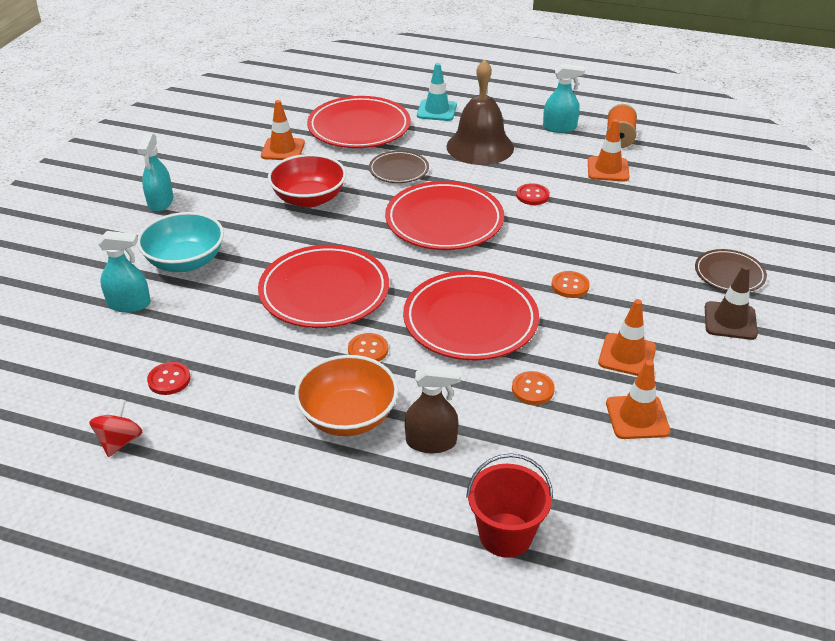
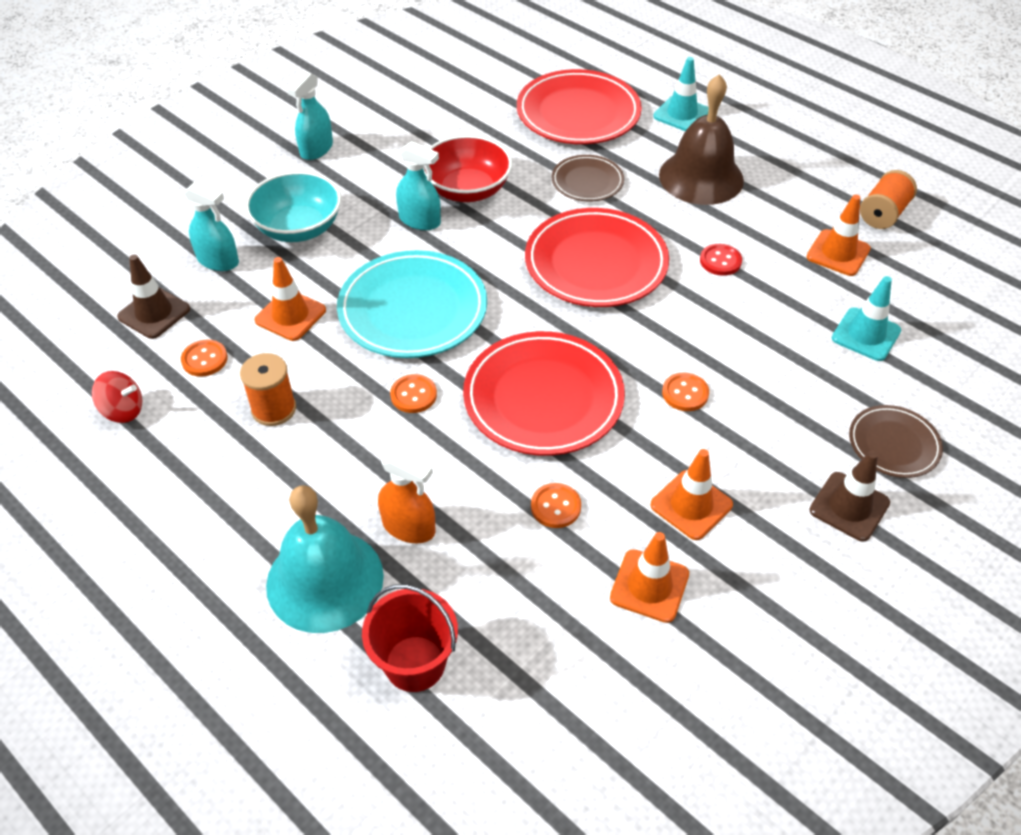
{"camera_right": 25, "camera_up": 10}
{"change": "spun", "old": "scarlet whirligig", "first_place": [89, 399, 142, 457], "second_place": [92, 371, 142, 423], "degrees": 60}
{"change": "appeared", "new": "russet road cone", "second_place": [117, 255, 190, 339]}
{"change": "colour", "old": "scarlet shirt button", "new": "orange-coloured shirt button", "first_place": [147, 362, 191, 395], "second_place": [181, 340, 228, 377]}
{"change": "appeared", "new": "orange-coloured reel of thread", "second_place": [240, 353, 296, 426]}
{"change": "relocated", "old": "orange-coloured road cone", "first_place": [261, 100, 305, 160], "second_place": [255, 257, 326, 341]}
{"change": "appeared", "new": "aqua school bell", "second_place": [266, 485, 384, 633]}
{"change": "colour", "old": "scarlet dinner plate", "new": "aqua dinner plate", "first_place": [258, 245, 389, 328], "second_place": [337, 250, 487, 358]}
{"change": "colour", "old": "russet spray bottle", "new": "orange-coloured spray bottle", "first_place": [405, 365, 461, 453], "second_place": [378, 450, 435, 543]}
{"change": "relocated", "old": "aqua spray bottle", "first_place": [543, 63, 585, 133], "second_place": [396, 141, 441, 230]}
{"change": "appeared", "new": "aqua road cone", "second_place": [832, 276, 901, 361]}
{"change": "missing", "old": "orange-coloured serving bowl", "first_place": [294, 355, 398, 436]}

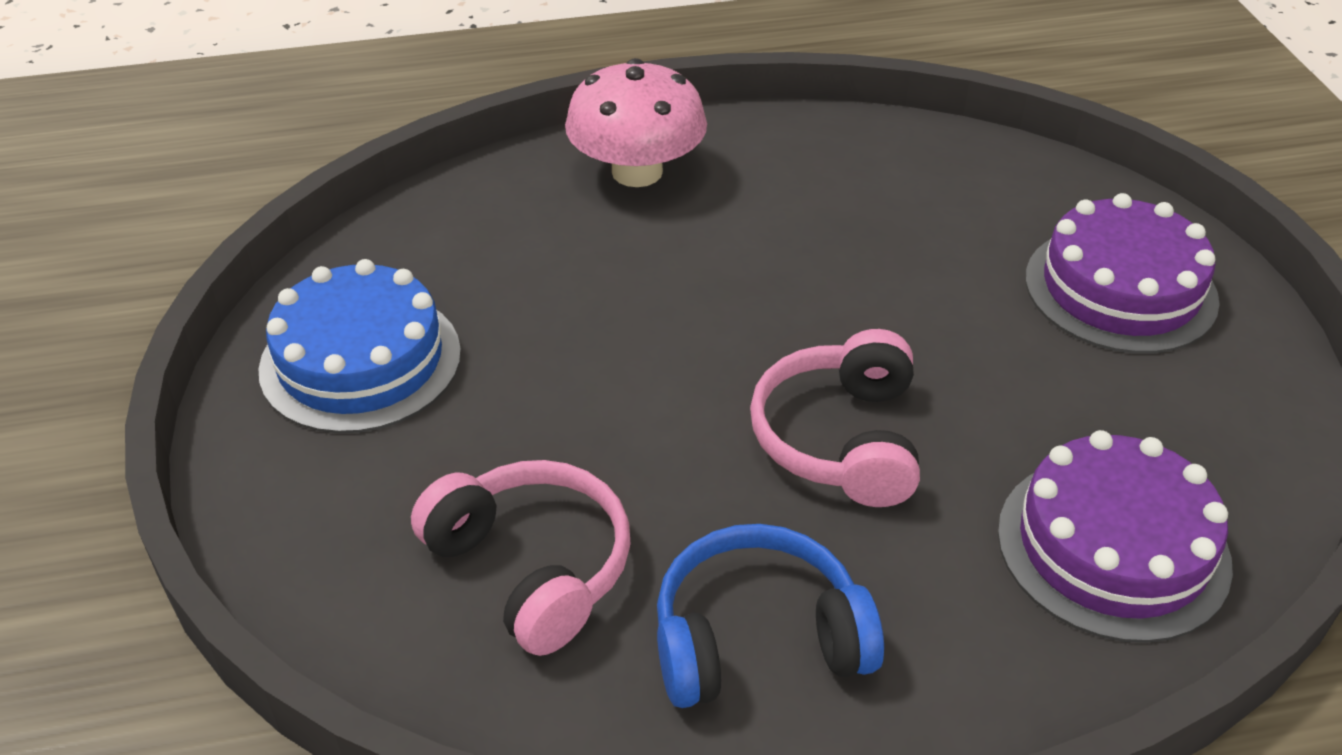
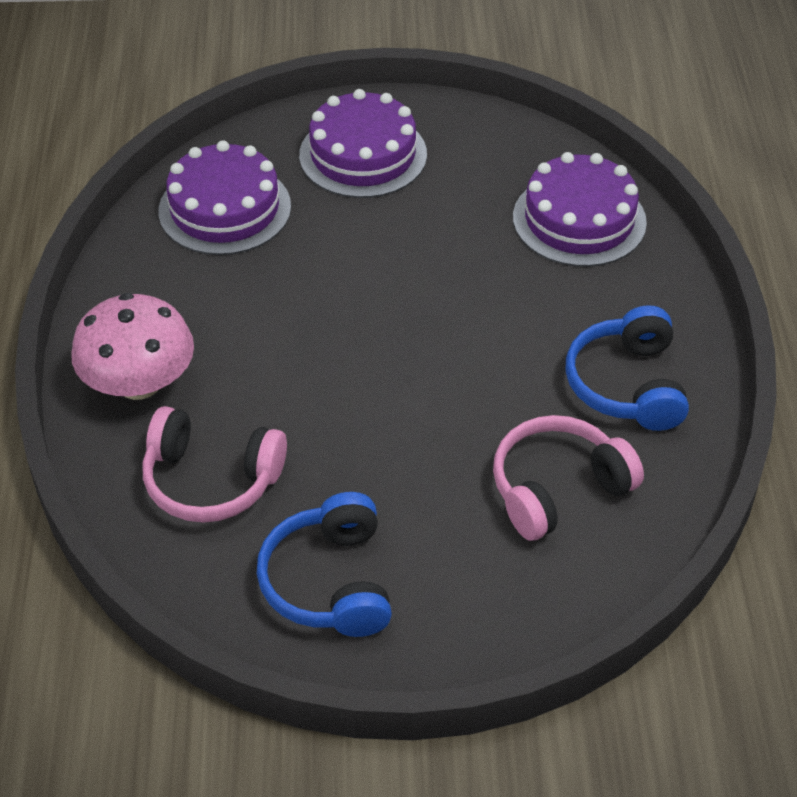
{"camera_right": -80, "camera_up": 5}
{"change": "relocated", "old": "pink headset", "first_place": [750, 329, 920, 507], "second_place": [142, 406, 287, 523]}
{"change": "appeared", "new": "violet layer cake", "second_place": [159, 140, 291, 255]}
{"change": "exchanged", "old": "cobalt layer cake", "new": "cobalt headset", "first_place": [259, 259, 461, 433], "second_place": [257, 492, 392, 637]}

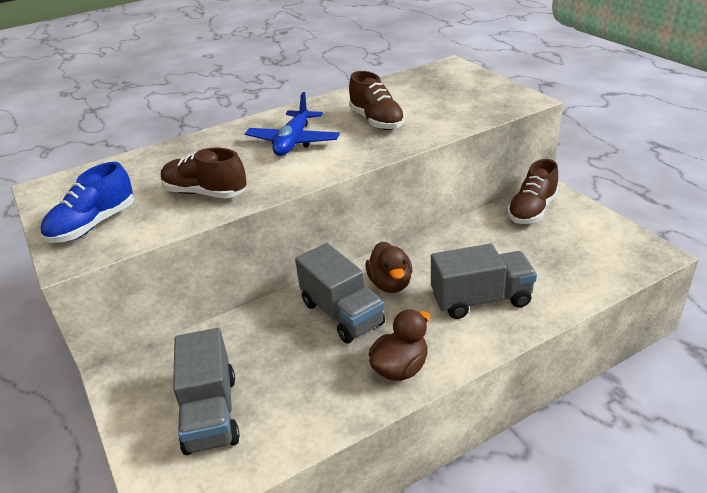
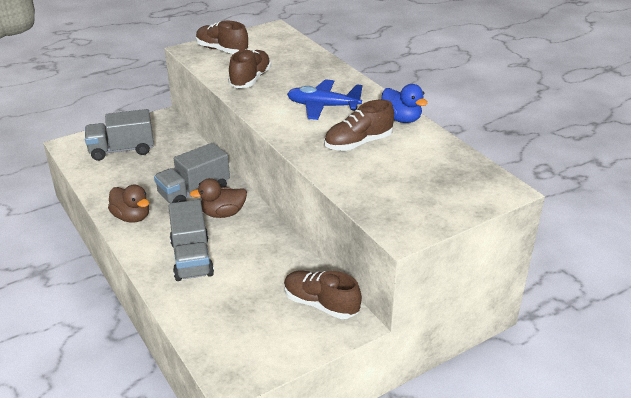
{"camera_right": 85, "camera_up": 0}
{"change": "colour", "old": "cobalt lace-up shoe", "new": "russet lace-up shoe", "first_place": [41, 162, 134, 243], "second_place": [196, 21, 248, 54]}
{"change": "appeared", "new": "cobalt duck", "second_place": [381, 84, 428, 123]}

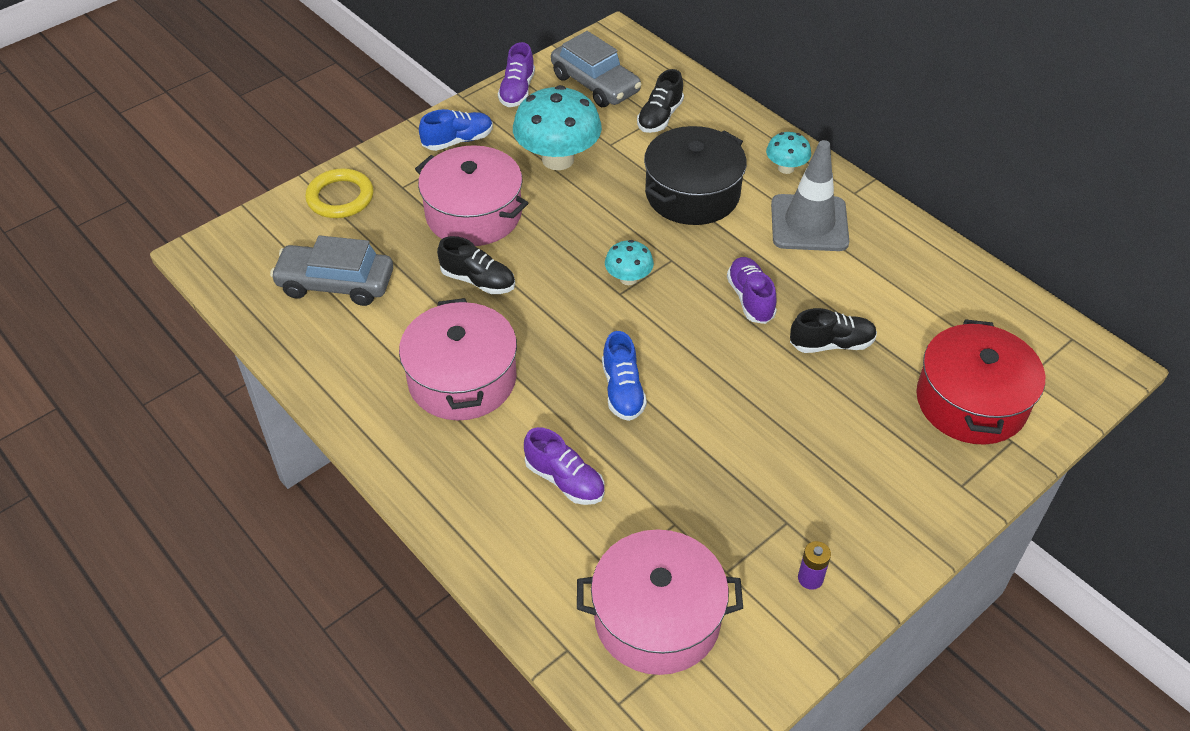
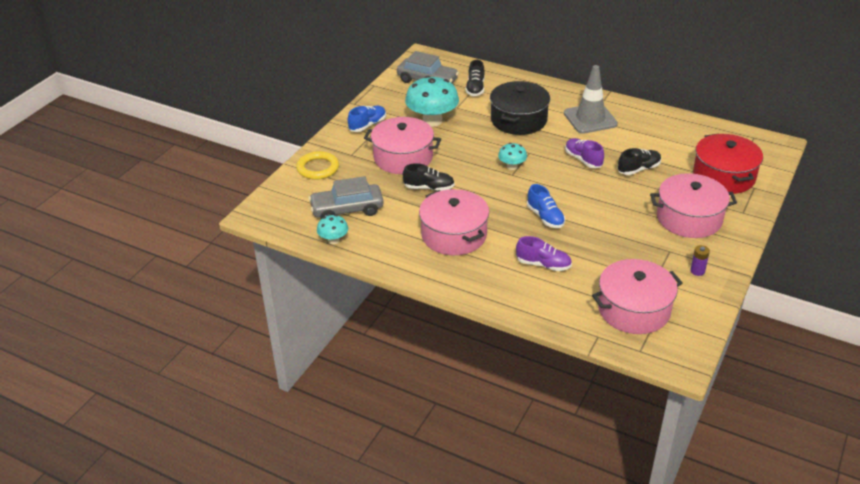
{"camera_right": -20, "camera_up": -10}
{"change": "relocated", "old": "aqua mushroom", "first_place": [766, 132, 811, 174], "second_place": [317, 215, 348, 244]}
{"change": "appeared", "new": "pink stockpot", "second_place": [650, 173, 737, 238]}
{"change": "missing", "old": "violet lace-up shoe", "first_place": [498, 42, 535, 107]}

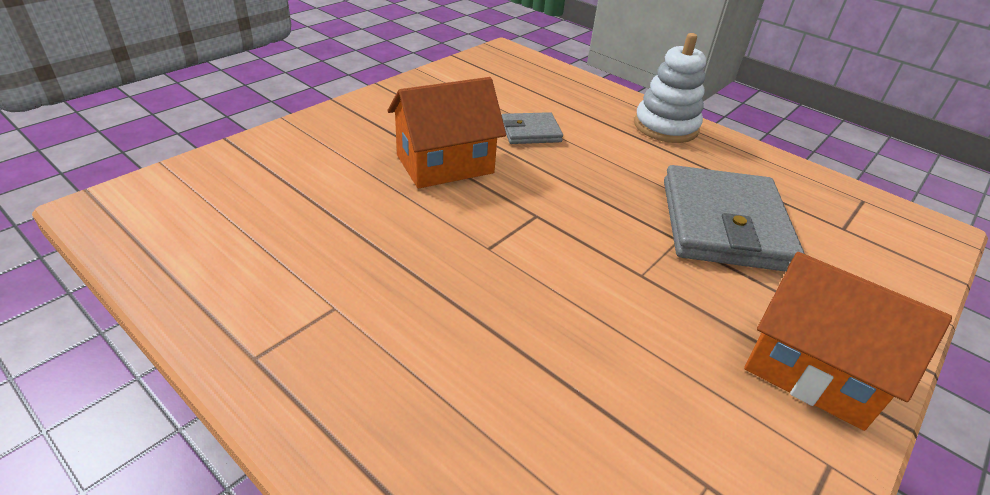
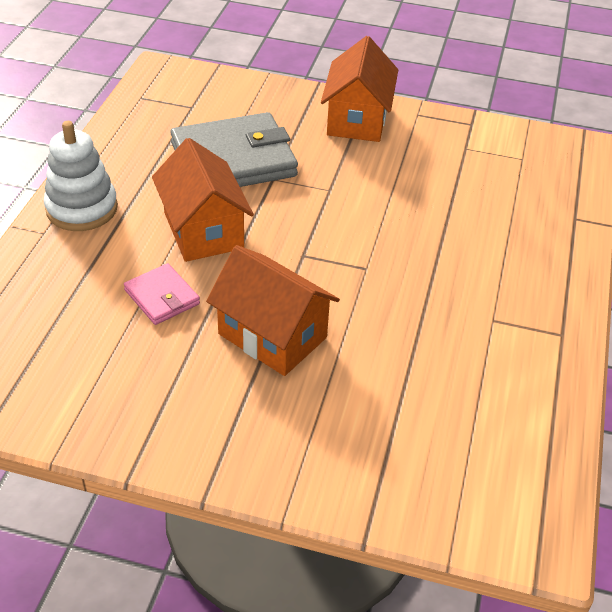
{"camera_right": -115, "camera_up": 5}
{"change": "colour", "old": "gray wallet", "new": "pink wallet", "first_place": [502, 112, 563, 144], "second_place": [124, 263, 200, 325]}
{"change": "appeared", "new": "orange-coloured toy house", "second_place": [152, 138, 254, 262]}

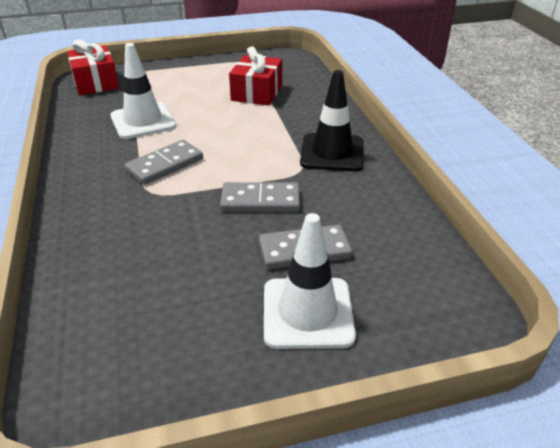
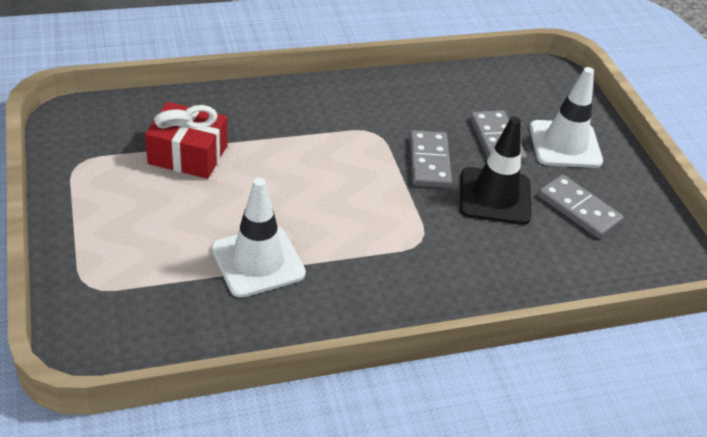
{"camera_right": -95, "camera_up": 5}
{"change": "relocated", "old": "ebony road cone", "first_place": [300, 70, 364, 172], "second_place": [460, 117, 532, 225]}
{"change": "relocated", "old": "gray domino tile", "first_place": [125, 140, 203, 185], "second_place": [538, 175, 624, 239]}
{"change": "missing", "old": "scarlet gift", "first_place": [67, 39, 119, 95]}

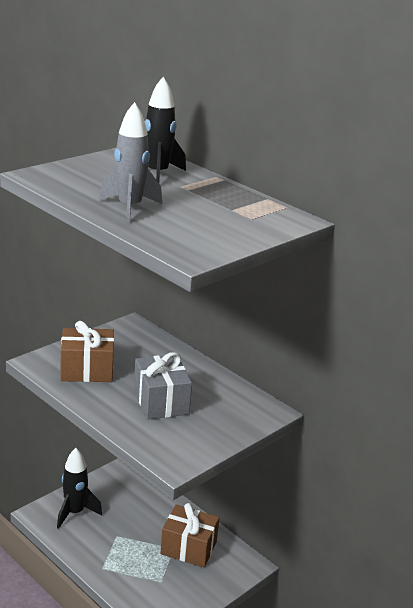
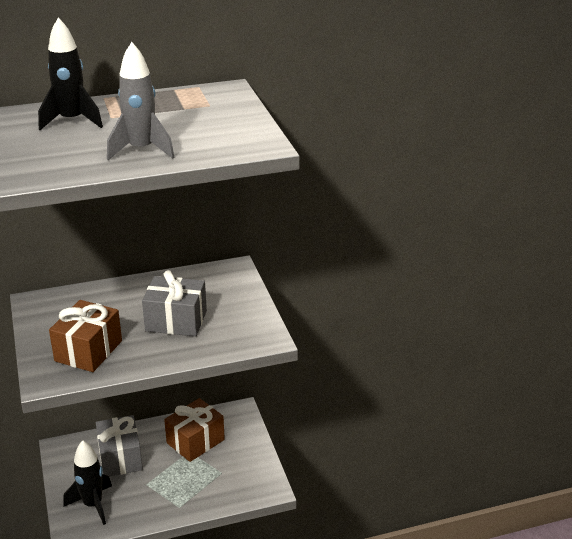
{"camera_right": -60, "camera_up": 5}
{"change": "appeared", "new": "gray gift", "second_place": [96, 415, 143, 477]}

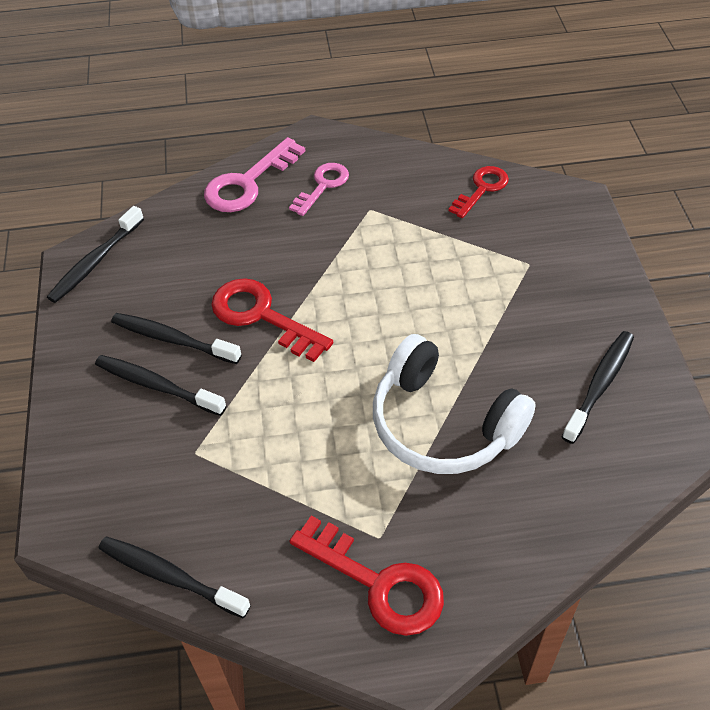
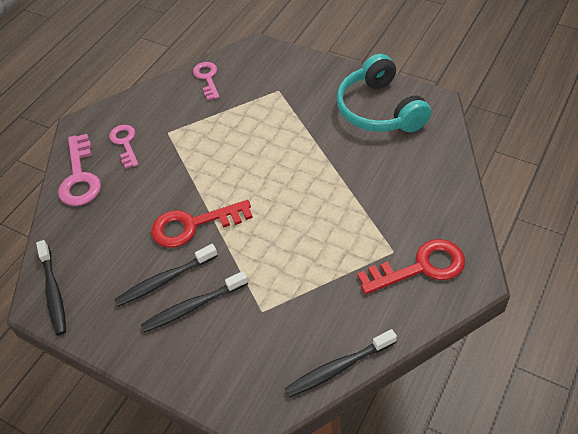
{"camera_right": -50, "camera_up": 0}
{"change": "colour", "old": "scarlet key", "new": "pink key", "first_place": [448, 166, 509, 218], "second_place": [193, 62, 220, 100]}
{"change": "exchanged", "old": "ebony dental brush", "new": "aqua headset", "first_place": [562, 331, 634, 444], "second_place": [337, 54, 431, 132]}
{"change": "missing", "old": "white headset", "first_place": [373, 334, 536, 474]}

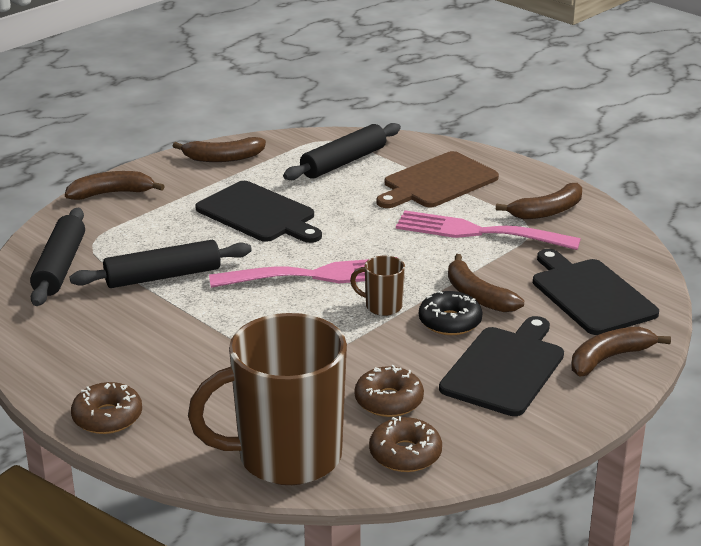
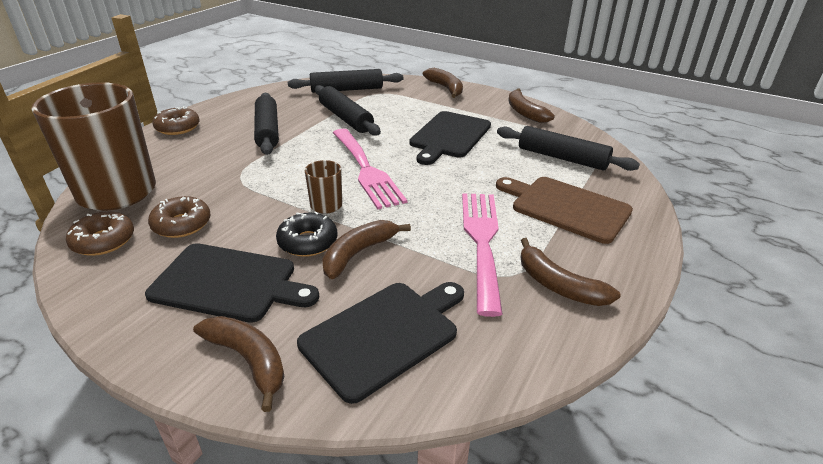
{"camera_right": 75, "camera_up": 5}
{"change": "appeared", "new": "ebony dough roller", "second_place": [254, 93, 279, 155]}

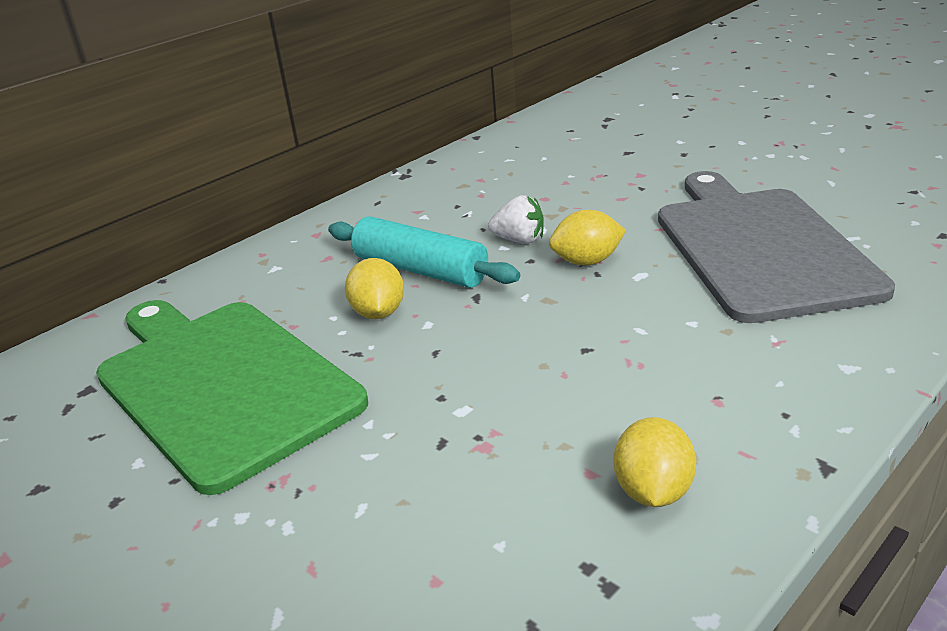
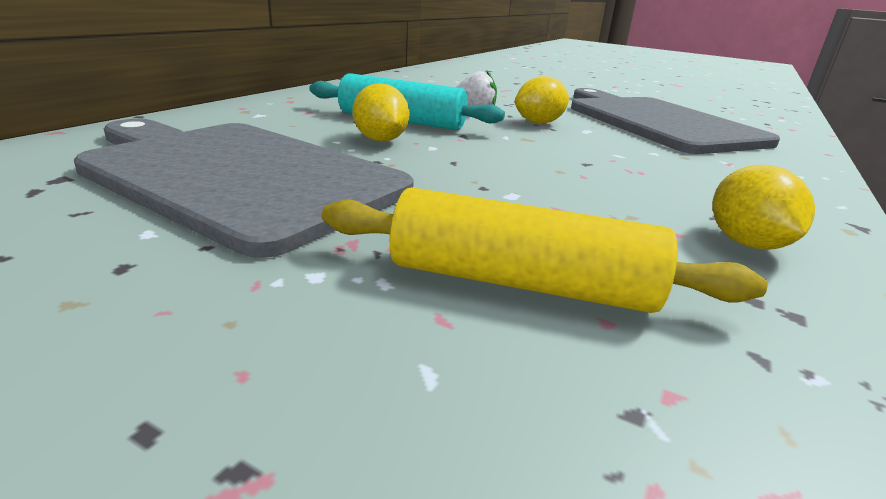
{"camera_right": -20, "camera_up": -5}
{"change": "colour", "old": "emerald chopping board", "new": "gray chopping board", "first_place": [96, 300, 368, 495], "second_place": [74, 119, 414, 258]}
{"change": "appeared", "new": "yellow dough roller", "second_place": [322, 187, 767, 313]}

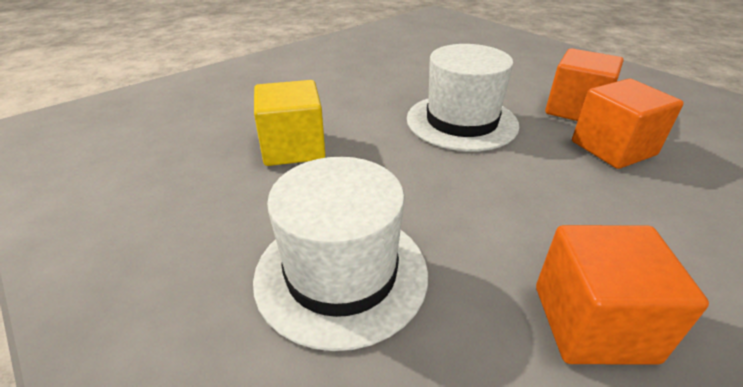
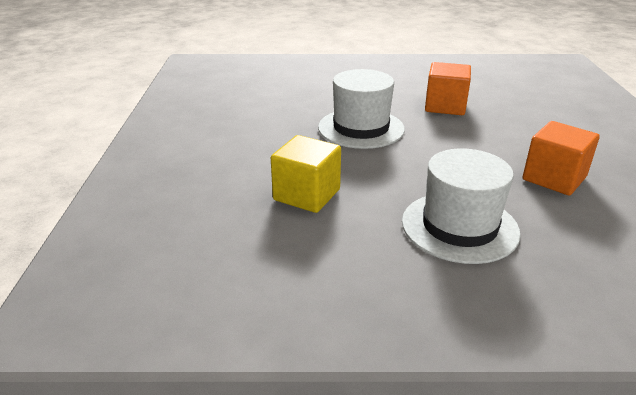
{"camera_right": -50, "camera_up": -5}
{"change": "missing", "old": "orange-coloured solid cube", "first_place": [545, 48, 624, 121]}

